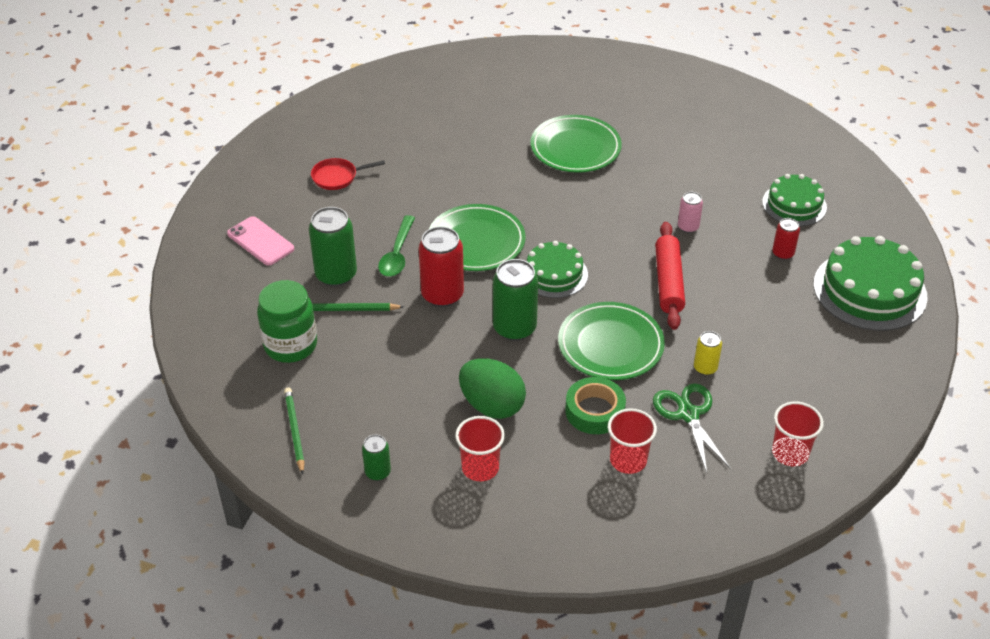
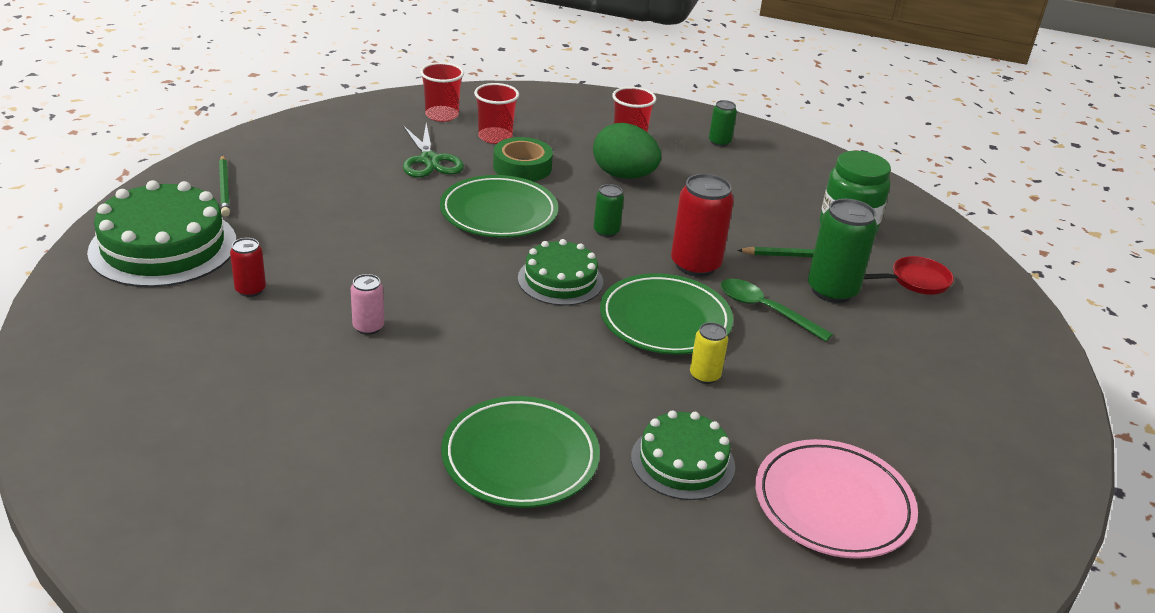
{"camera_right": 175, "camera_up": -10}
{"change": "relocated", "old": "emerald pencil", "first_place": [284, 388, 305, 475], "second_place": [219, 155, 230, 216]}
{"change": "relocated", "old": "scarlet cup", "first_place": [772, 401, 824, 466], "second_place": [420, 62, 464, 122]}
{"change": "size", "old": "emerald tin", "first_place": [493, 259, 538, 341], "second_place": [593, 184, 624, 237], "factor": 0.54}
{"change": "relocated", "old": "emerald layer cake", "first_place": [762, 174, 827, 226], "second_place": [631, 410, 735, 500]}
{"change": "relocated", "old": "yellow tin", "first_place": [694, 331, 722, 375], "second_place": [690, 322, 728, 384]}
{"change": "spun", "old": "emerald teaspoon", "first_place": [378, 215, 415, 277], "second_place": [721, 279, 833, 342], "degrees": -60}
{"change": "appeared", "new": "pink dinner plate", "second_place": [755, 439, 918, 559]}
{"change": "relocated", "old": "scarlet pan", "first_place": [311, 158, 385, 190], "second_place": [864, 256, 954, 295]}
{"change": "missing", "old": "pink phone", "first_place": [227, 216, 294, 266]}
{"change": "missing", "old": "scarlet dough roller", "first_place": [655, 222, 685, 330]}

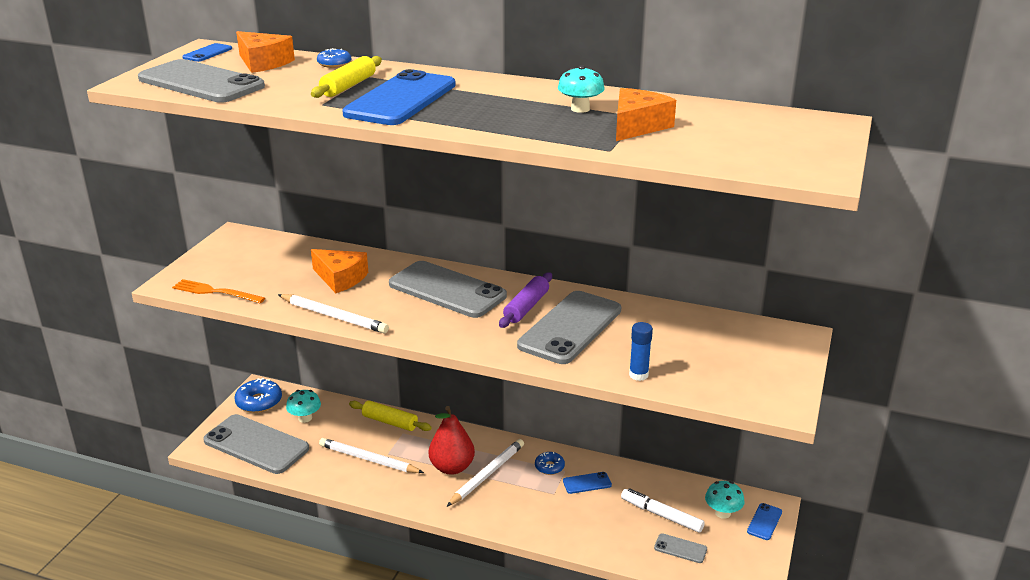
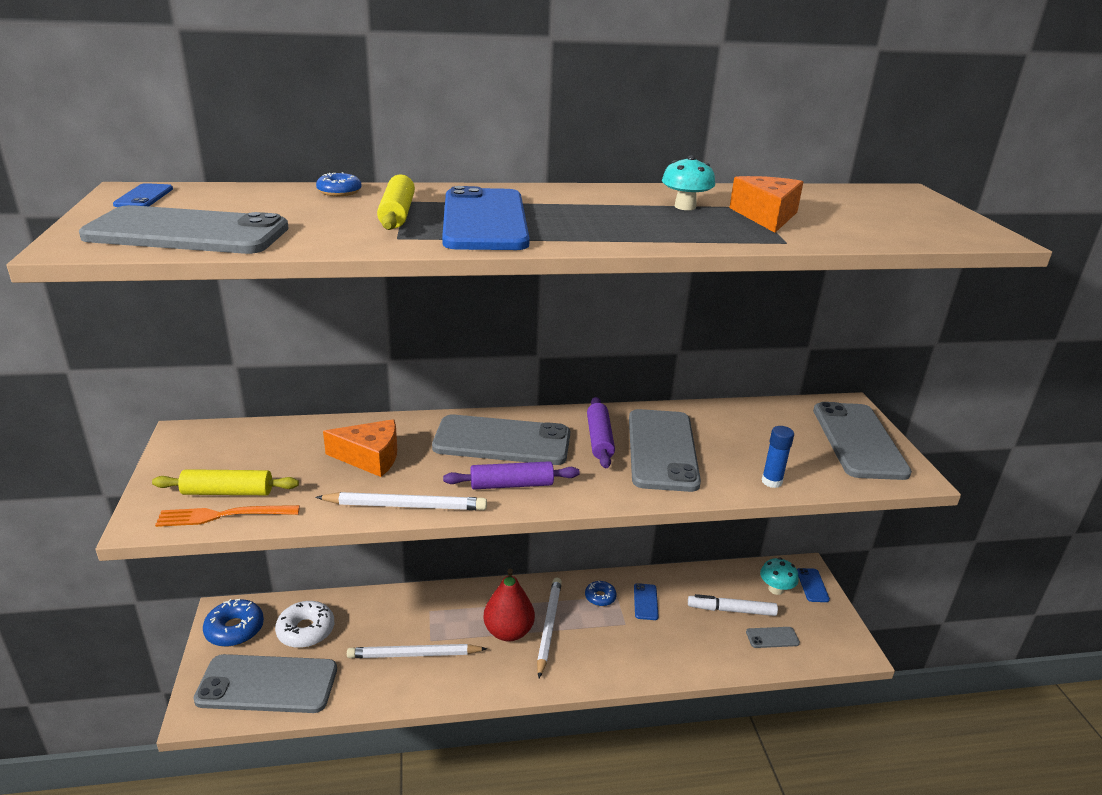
{"camera_right": -30, "camera_up": 0}
{"change": "relocated", "old": "yellow dough roller", "first_place": [349, 400, 432, 431], "second_place": [152, 469, 299, 495]}
{"change": "exchanged", "old": "aqua mushroom", "new": "white glazed donut", "first_place": [286, 390, 321, 423], "second_place": [275, 601, 334, 648]}
{"change": "appeared", "new": "violet dough roller", "second_place": [443, 461, 580, 489]}
{"change": "spun", "old": "cobalt phone", "first_place": [563, 472, 612, 494], "second_place": [634, 583, 659, 620], "degrees": -45}
{"change": "appeared", "new": "gray phone", "second_place": [813, 402, 912, 480]}
{"change": "missing", "old": "orange-coloured cheese", "first_place": [236, 31, 295, 73]}

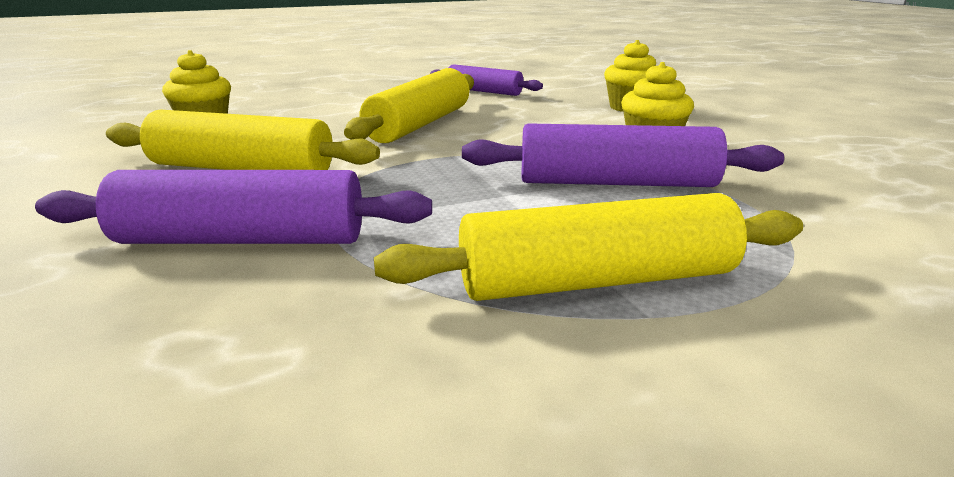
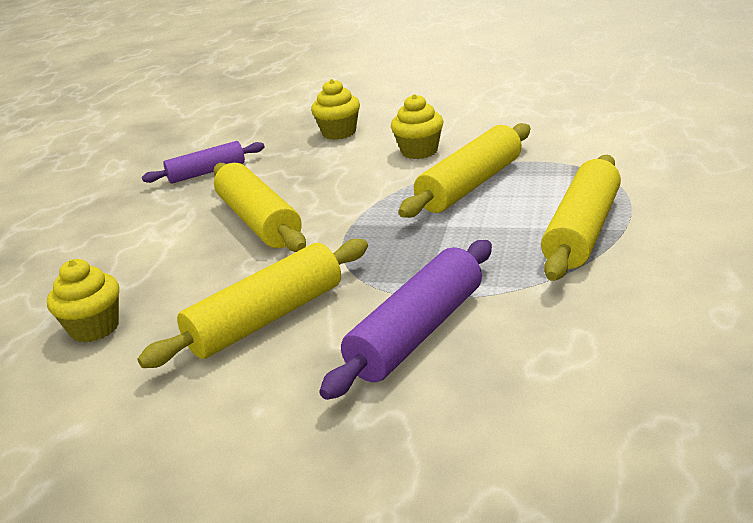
{"camera_right": -50, "camera_up": 5}
{"change": "colour", "old": "violet dough roller", "new": "yellow dough roller", "first_place": [462, 123, 784, 187], "second_place": [398, 123, 530, 218]}

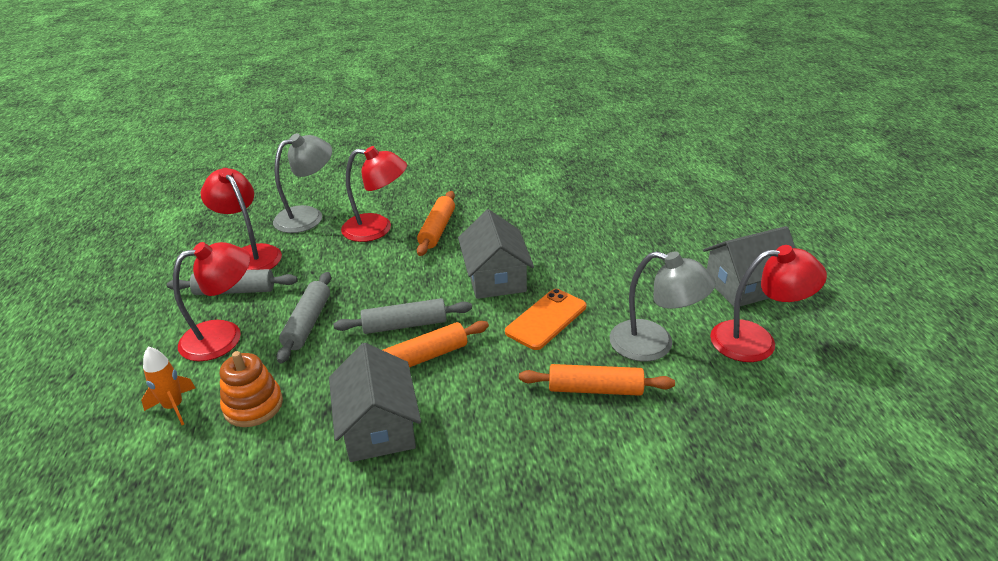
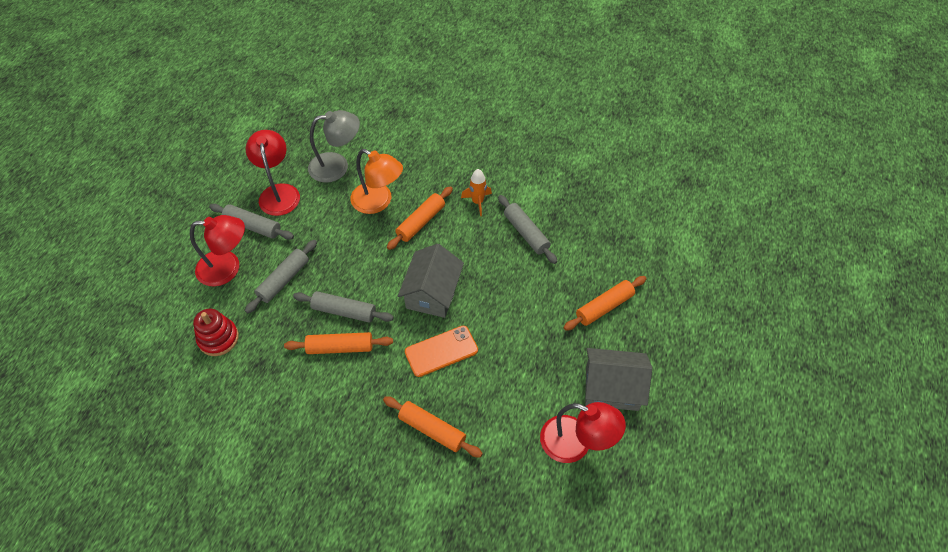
{"camera_right": 25, "camera_up": 20}
{"change": "colour", "old": "orange-coloured ring stacker", "new": "scarlet ring stacker", "first_place": [220, 351, 283, 427], "second_place": [193, 308, 239, 356]}
{"change": "colour", "old": "scarlet desk lamp", "new": "orange-coloured desk lamp", "first_place": [341, 146, 407, 242], "second_place": [351, 149, 403, 214]}
{"change": "relocated", "old": "orange-coloured toy rocket", "first_place": [141, 346, 195, 425], "second_place": [461, 169, 492, 216]}
{"change": "appeared", "new": "gray dough roller", "second_place": [498, 195, 558, 264]}
{"change": "appeared", "new": "orange-coloured dough roller", "second_place": [564, 276, 647, 331]}
{"change": "missing", "old": "gray toy house", "first_place": [329, 343, 421, 462]}
{"change": "missing", "old": "gray desk lamp", "first_place": [610, 251, 716, 362]}

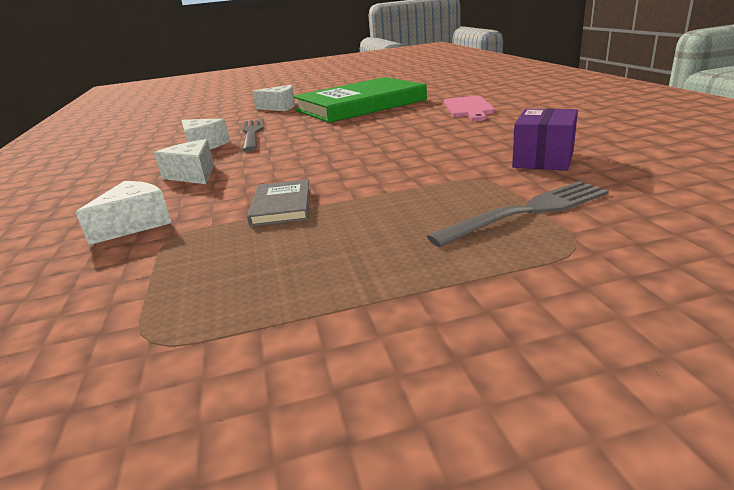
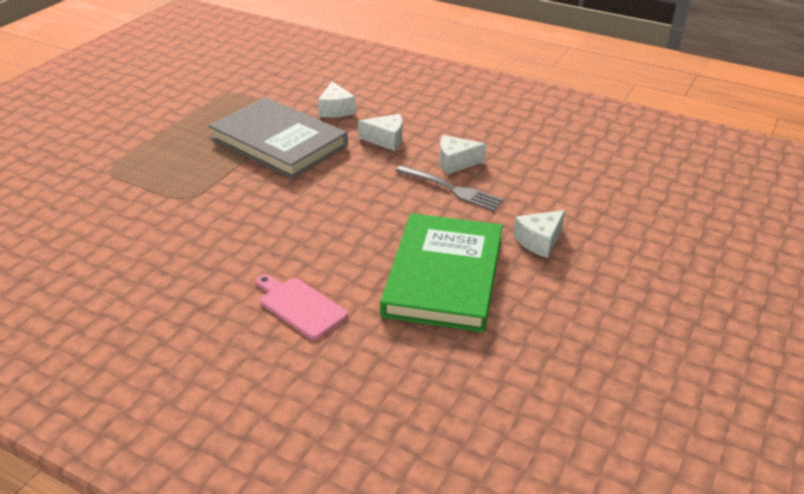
{"camera_right": 130, "camera_up": 10}
{"change": "size", "old": "gray book", "first_place": [247, 179, 311, 227], "second_place": [209, 97, 348, 179], "factor": 2.42}
{"change": "missing", "old": "gray fork", "first_place": [427, 181, 609, 247]}
{"change": "missing", "old": "violet box", "first_place": [512, 109, 578, 171]}

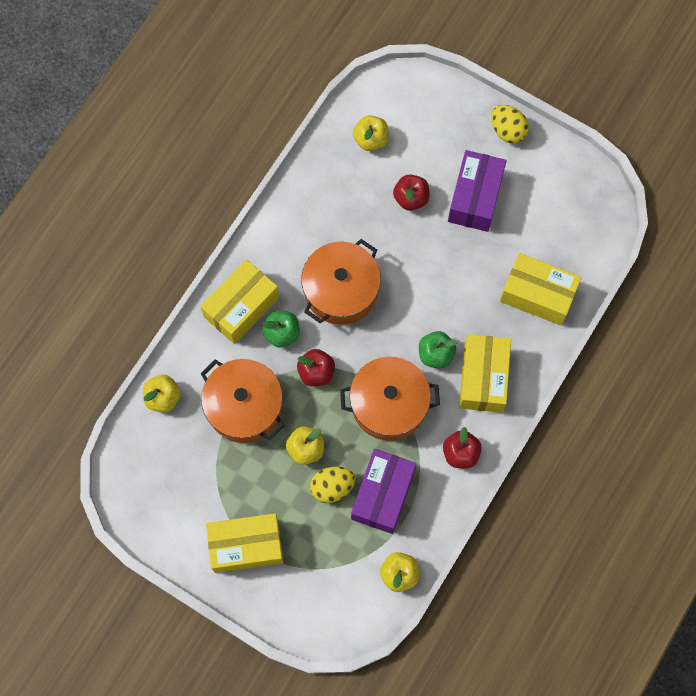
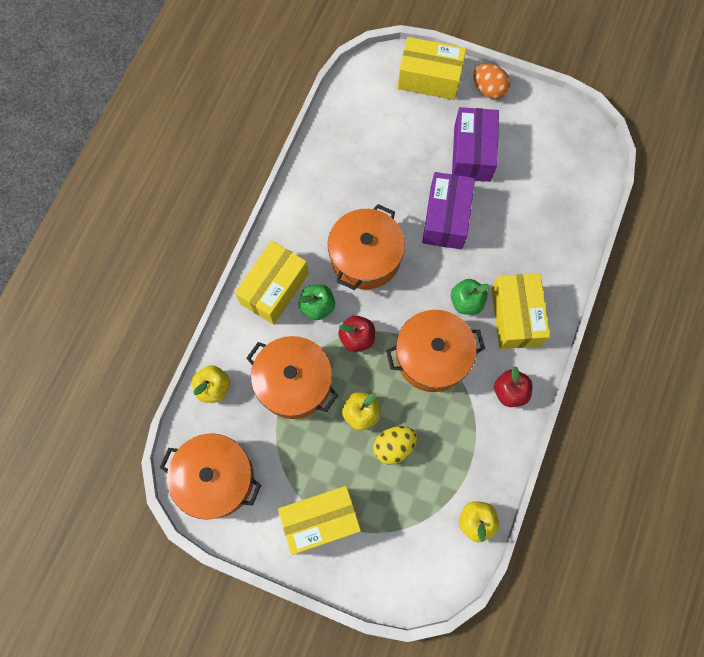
{"camera_right": -10, "camera_up": 0}
{"change": "appeared", "new": "orange-coloured stockpot", "second_place": [159, 433, 261, 520]}
{"change": "relocated", "old": "yellow box", "first_place": [500, 253, 581, 326], "second_place": [398, 37, 466, 100]}
{"change": "relocated", "old": "violet box", "first_place": [351, 449, 417, 534], "second_place": [422, 172, 475, 249]}
{"change": "colour", "old": "yellow egg shape", "new": "orange-coloured egg shape", "first_place": [491, 105, 529, 144], "second_place": [473, 64, 511, 99]}
{"change": "missing", "old": "yellow apple fruit", "first_place": [353, 115, 389, 151]}
{"change": "missing", "old": "scarlet apple fruit", "first_place": [393, 174, 430, 211]}

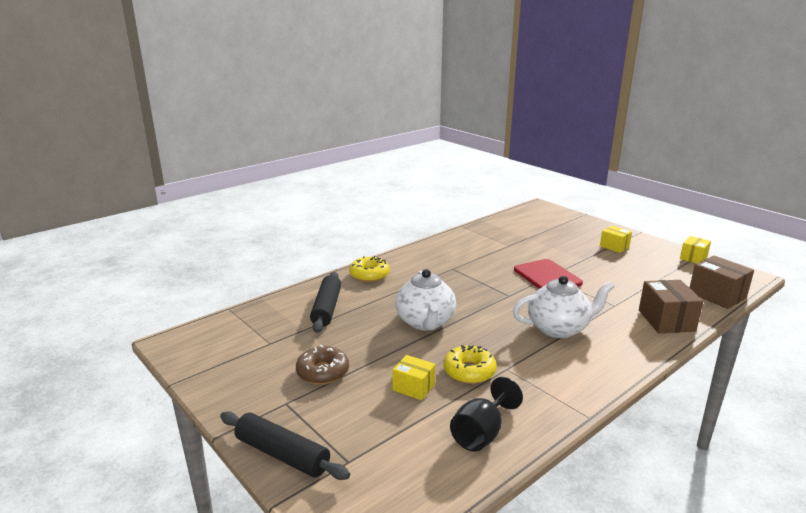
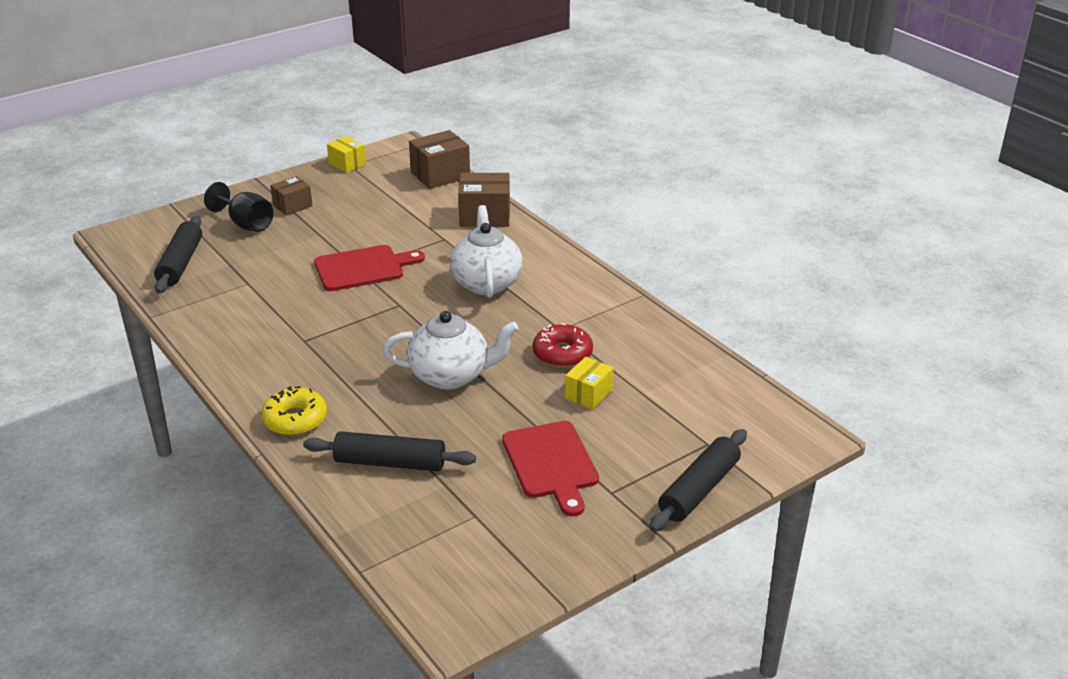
{"camera_right": -85, "camera_up": 10}
{"change": "appeared", "new": "ebony dough roller", "second_place": [154, 216, 202, 294]}
{"change": "relocated", "old": "ebony wine glass", "first_place": [450, 377, 523, 452], "second_place": [204, 182, 274, 232]}
{"change": "colour", "old": "yellow box", "new": "russet box", "first_place": [600, 226, 632, 253], "second_place": [270, 176, 313, 216]}
{"change": "exchanged", "old": "russet glazed donut", "new": "scarlet chopping board", "first_place": [296, 345, 349, 385], "second_place": [502, 421, 599, 516]}
{"change": "colour", "old": "yellow glazed donut", "new": "scarlet glazed donut", "first_place": [443, 345, 497, 384], "second_place": [533, 323, 593, 368]}

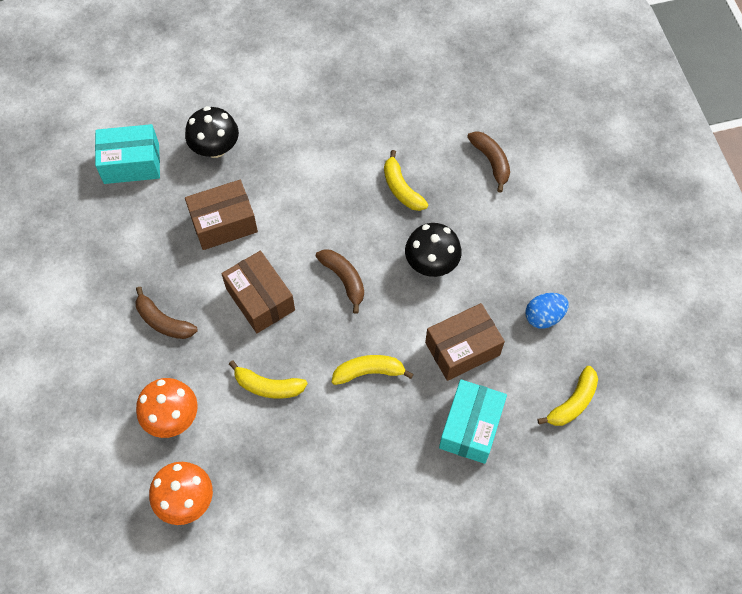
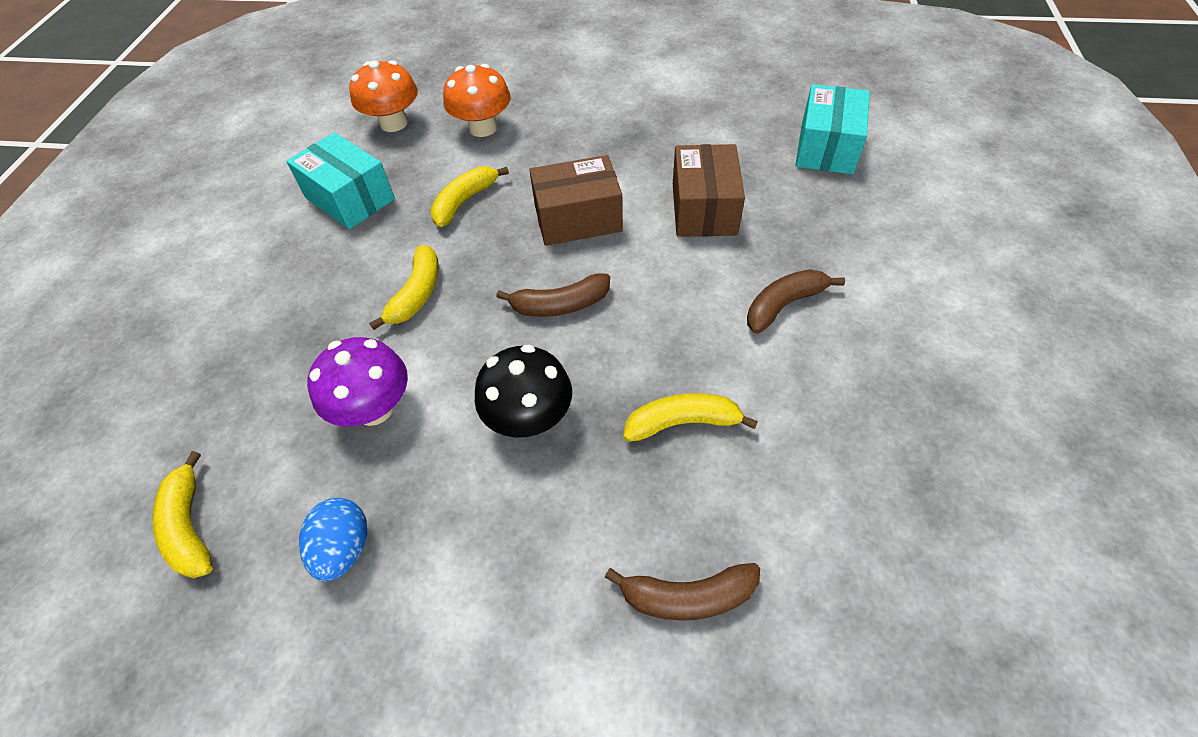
{"camera_right": 115, "camera_up": -10}
{"change": "relocated", "old": "aqua box", "first_place": [439, 380, 507, 464], "second_place": [286, 132, 395, 229]}
{"change": "exchanged", "old": "russet box", "new": "violet mushroom", "first_place": [425, 303, 505, 381], "second_place": [307, 337, 408, 427]}
{"change": "relocated", "old": "russet banana fruit", "first_place": [135, 287, 198, 339], "second_place": [747, 269, 845, 334]}
{"change": "missing", "old": "ebony mushroom", "first_place": [185, 106, 239, 158]}

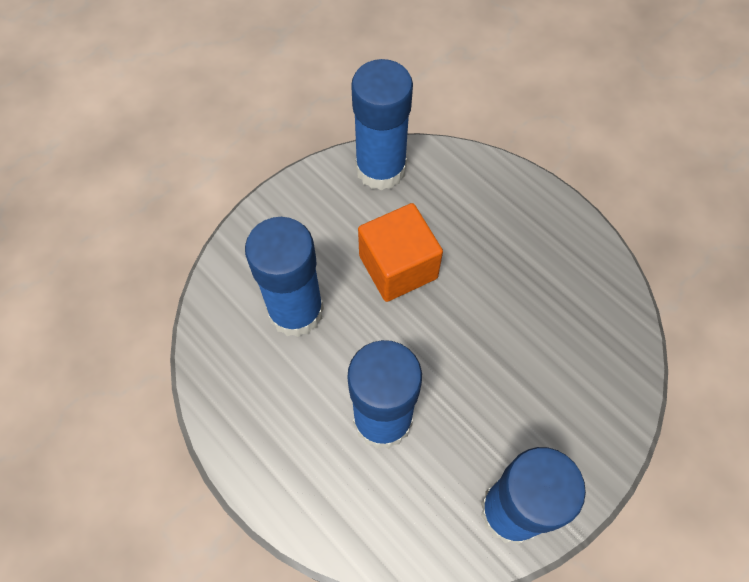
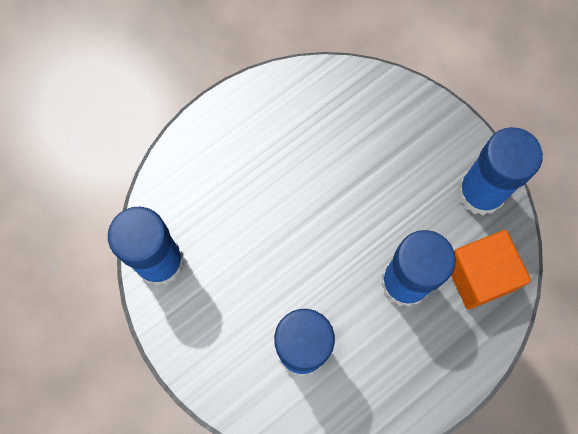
{"camera_right": -85, "camera_up": 10}
{"change": "relocated", "old": "orange-coloured solid cube", "first_place": [358, 203, 443, 302], "second_place": [451, 230, 531, 310]}

